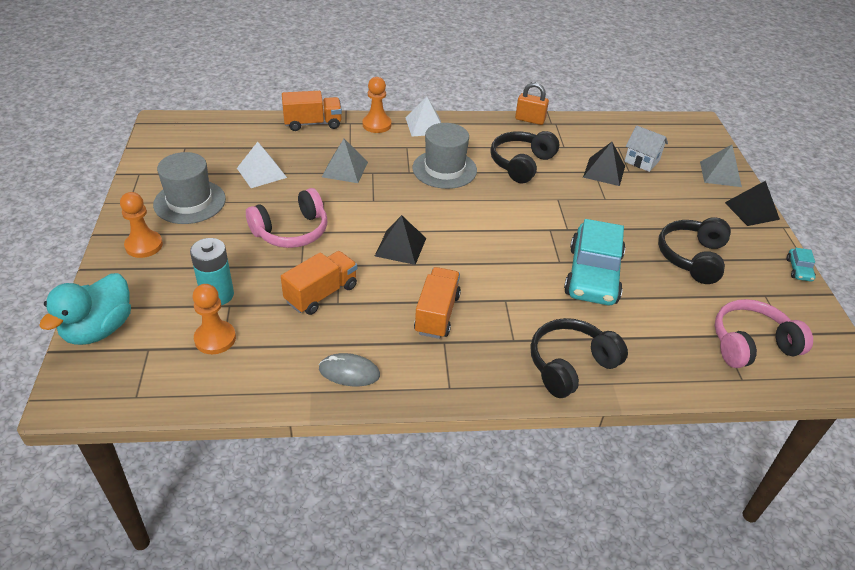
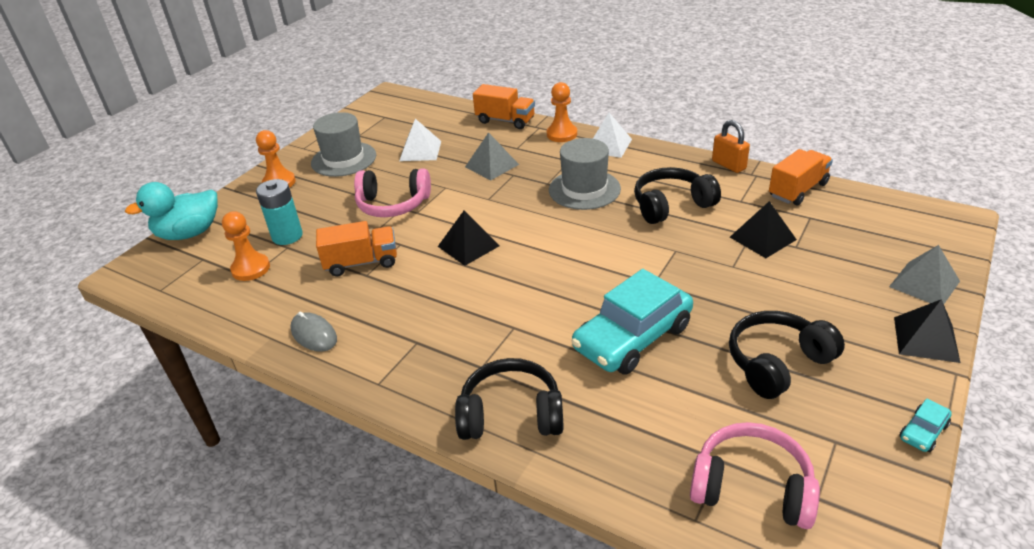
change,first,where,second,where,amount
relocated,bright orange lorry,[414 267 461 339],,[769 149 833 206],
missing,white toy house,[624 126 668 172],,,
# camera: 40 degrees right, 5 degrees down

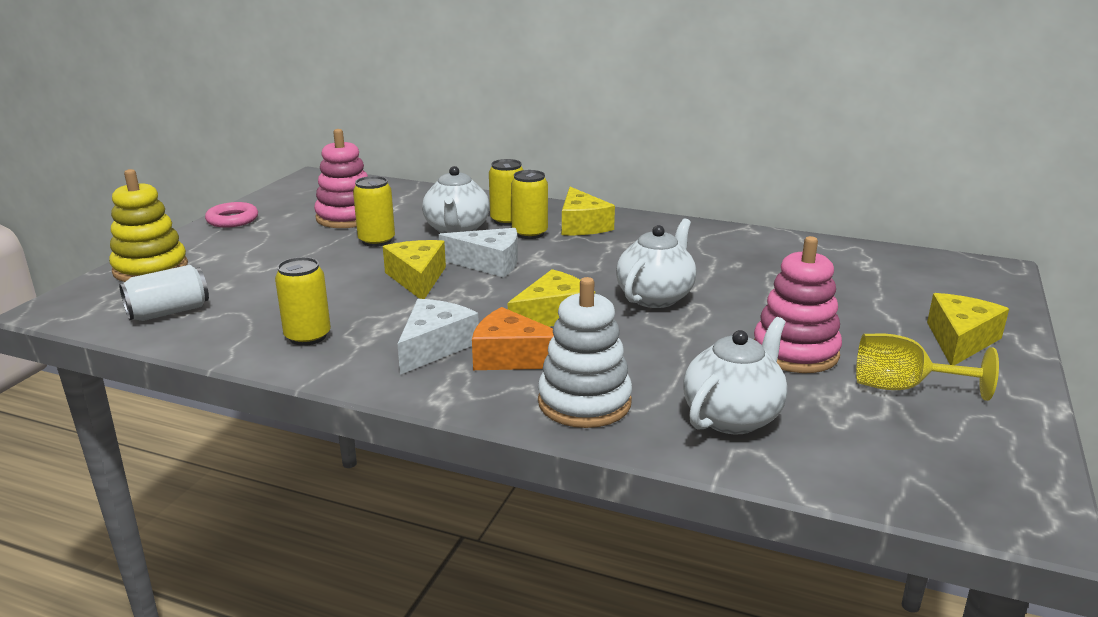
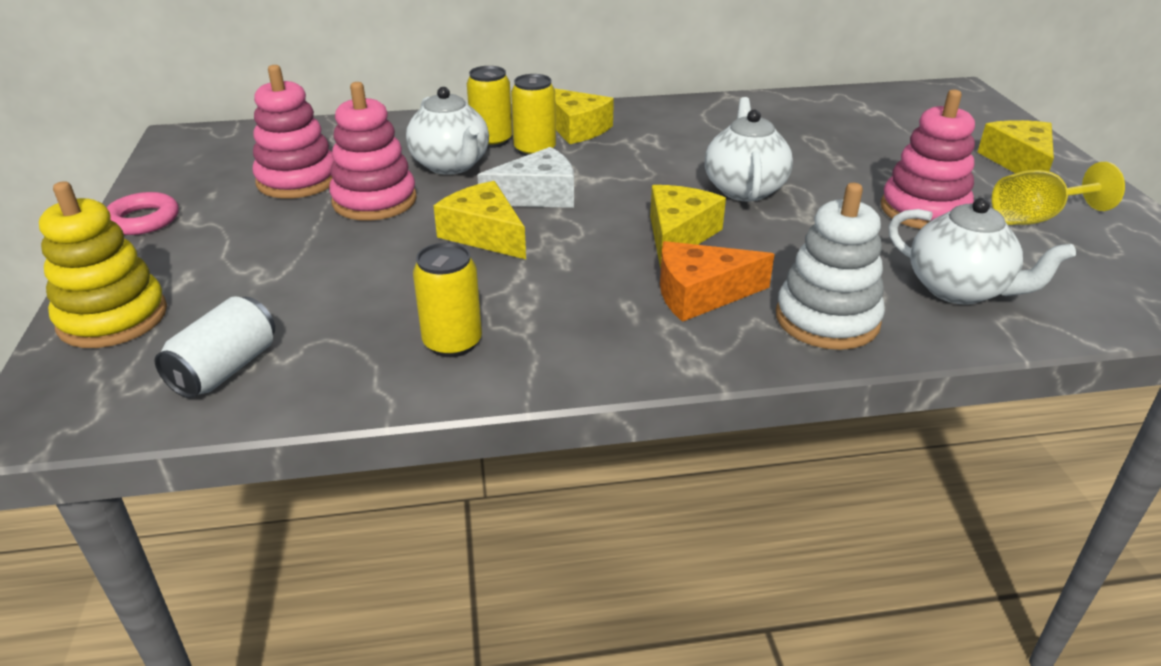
change,first,where,second,where,amount
exchanged,yellow tin,[353 176 395 247],rose-pink ring stacker,[329 82 417 221],
spun,white china teapot,[683 317 788 435],,[888 198 1076 305],120 degrees clockwise
missing,white piece of cheese,[397 299 479 375],,,
# camera: 30 degrees left, 10 degrees up

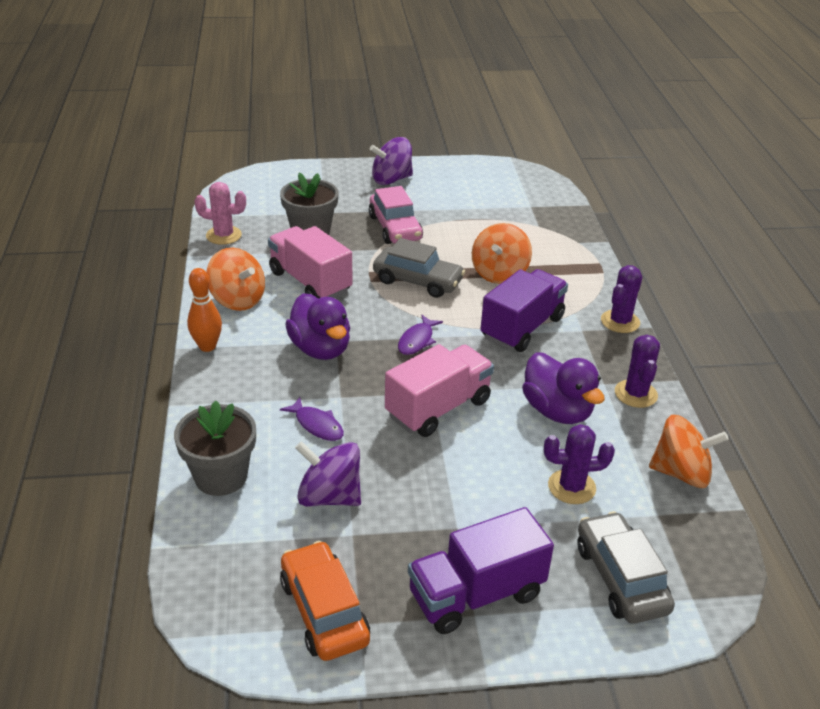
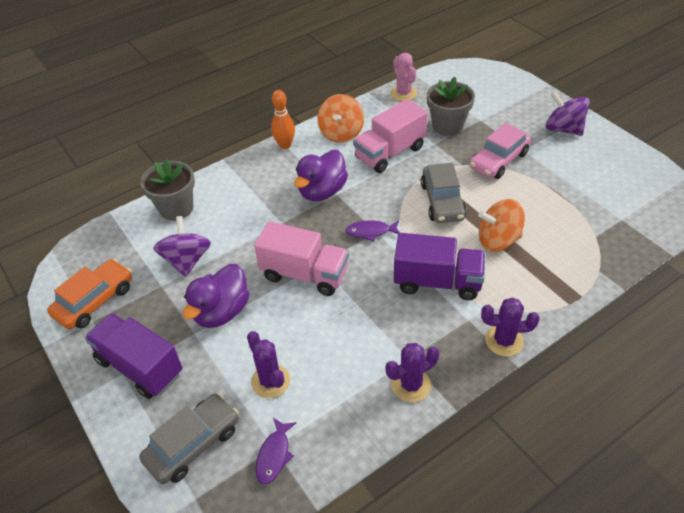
change,first,where,second,where,amount
relocated,purple rubber duck,[522 352 605 424],,[183 264 249 328],
relocated,purple fish figure,[280 397 344 441],,[255 418 297 484],
spun,rose-pink lorry,[268 226 352 298],,[353 99 428 173],150 degrees counterclockwise
missing,bright orange spinning top,[649 415 729 488],,,
# camera: 65 degrees right, 10 degrees up

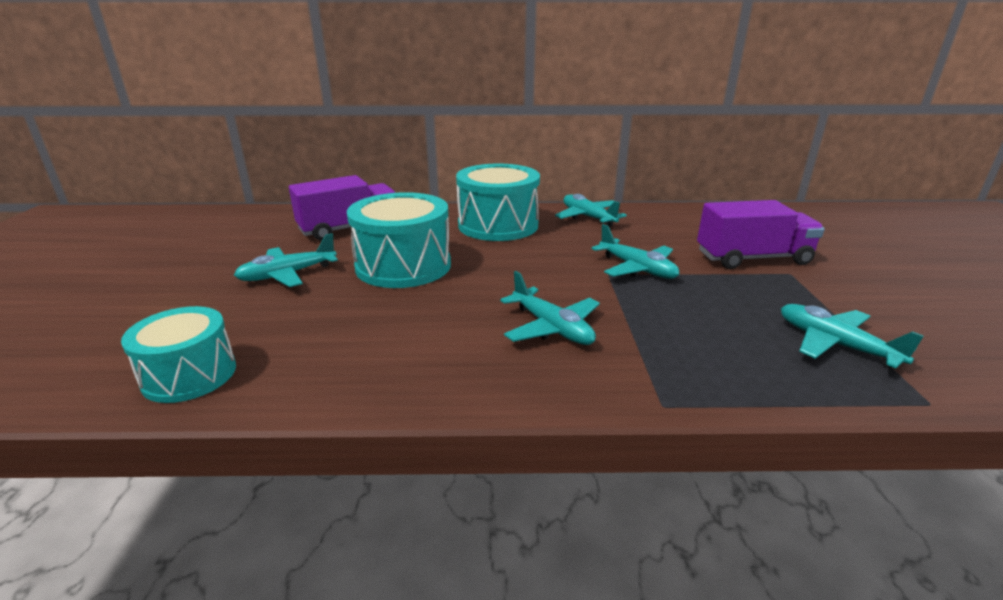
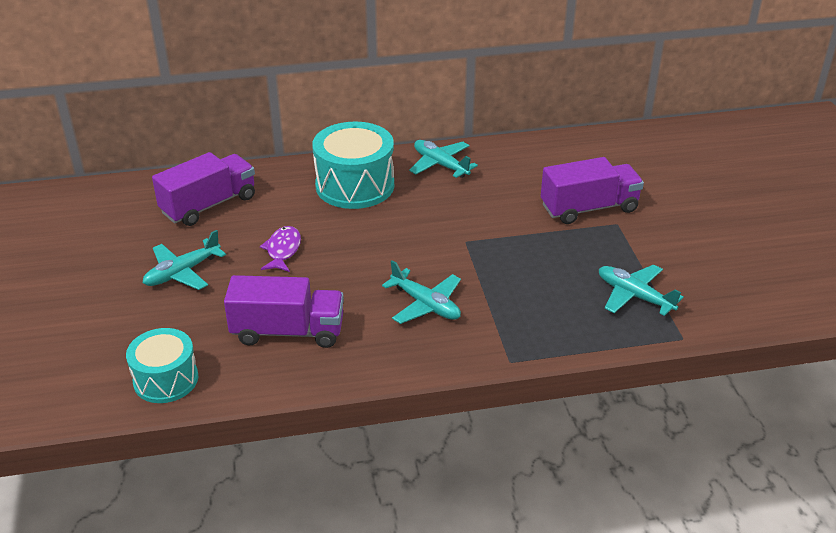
change,first,where,second,where,amount
appeared,,,purple lorry,[224 275 344 348],
exchanged,turquoise snare drum,[347 192 451 288],purple fish figure,[260 226 301 272],
missing,turquoise toy plane,[592 224 679 279],,,
# camera: 10 degrees left, 10 degrees up

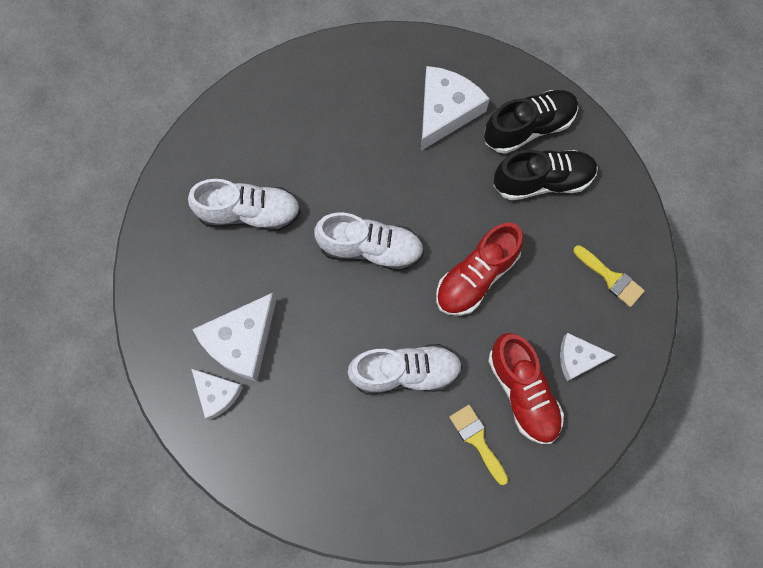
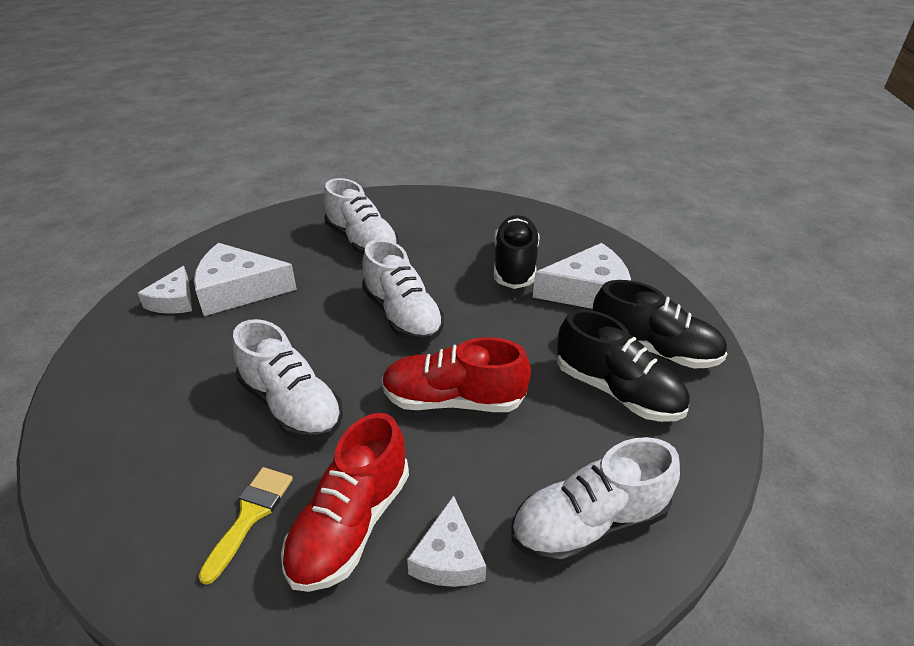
change,first,where,second,where,amount
spun,white piece of cheese,[560 333 615 381],,[407 495 486 587],135 degrees counterclockwise
appeared,,,jet-black lace-up shoe,[494 215 539 289],
exchanged,yellow paintbrush,[573 245 645 307],white lace-up shoe,[511 437 680 565],
# camera: 50 degrees right, 35 degrees down

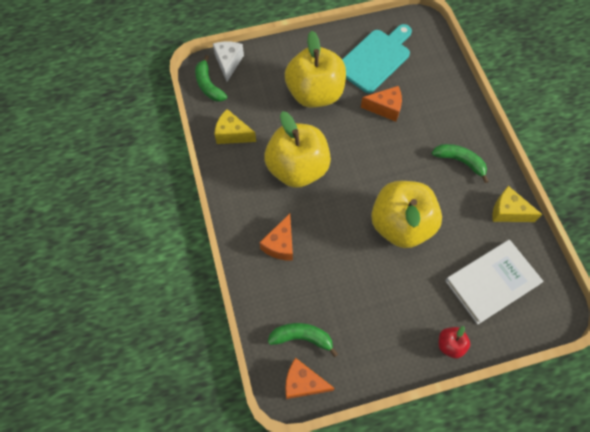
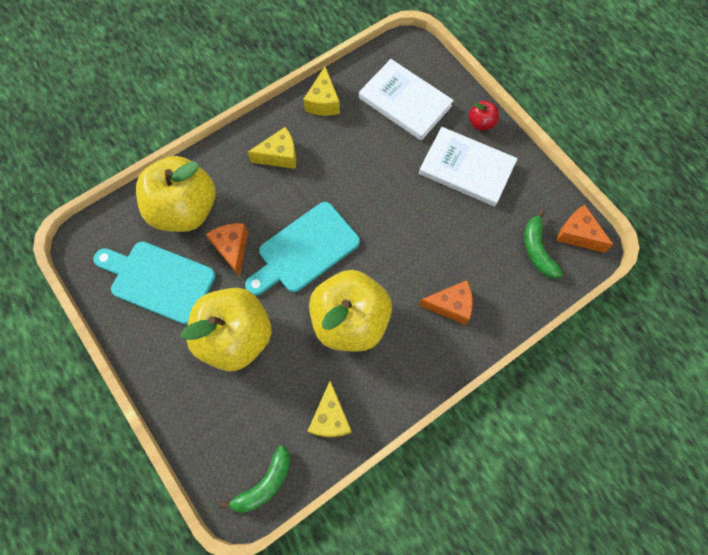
change,first,where,second,where,amount
relocated,yellow apple,[371 181 442 248],,[136 156 215 232],
appeared,,,turquoise chopping board,[245 202 360 296],
exchanged,green banana,[432 144 489 183],yellow piece of cheese,[248 127 296 169],
appeared,,,white book,[419 127 518 207],
spun,bright orange piece of cheese,[285 358 335 399],,[557 205 614 253],135 degrees clockwise
missing,white piece of cheese,[213 41 244 82],,,
# camera: 110 degrees left, 5 degrees up

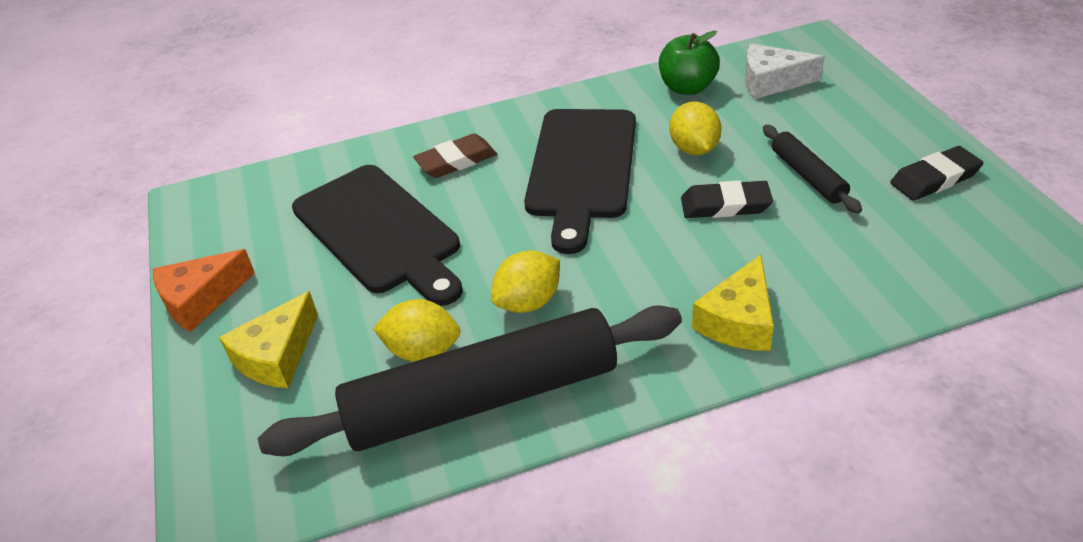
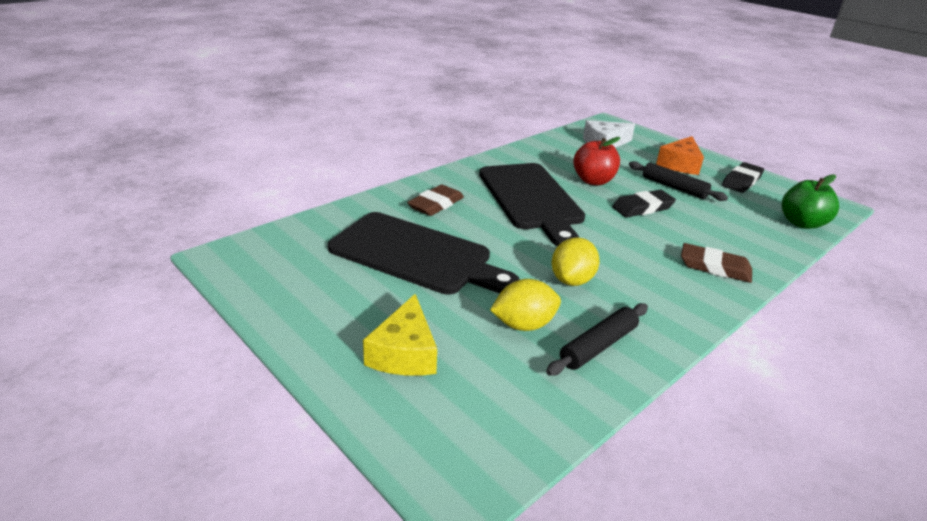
change,first,where,second,where,amount
size,jet-black pastry roller,[258 305 682 456],,[546 303 648 376],x0.45
exchanged,yellow lemon,[670 101 721 155],crimson apple,[573 137 620 185],
relocated,bright orange piece of cheese,[153 249 255 332],,[656 136 704 175],
exchanged,yellow piece of cheese,[692 255 774 351],dark brown gum eraser,[681 243 752 283],
relocated,green apple,[659 31 720 95],,[782 174 839 229],
# camera: 30 degrees left, 10 degrees down

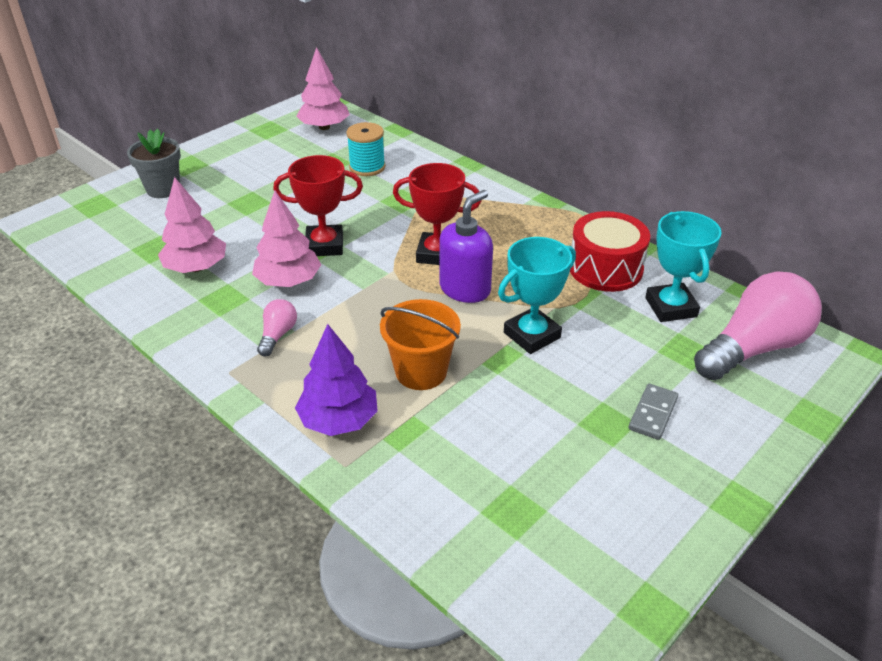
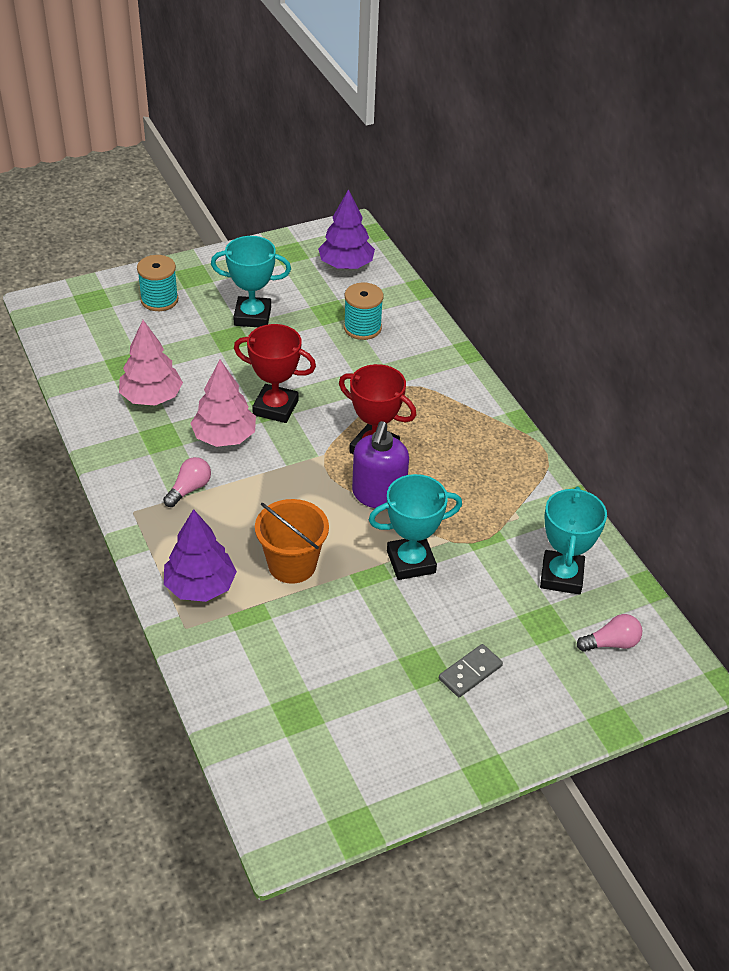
change,first,where,second,where,amount
exchanged,gray plant pot,[127 129 181 198],turquoise bobbin,[137 255 178 311],
appeared,,,turquoise award cup,[211 236 291 327],
colour,rose-pink toy tree,[296 47 350 130],purple toy tree,[318 189 375 269],
spun,purple soap pump,[439 190 493 303],,[352 421 409 508],135 degrees clockwise
size,rose-pink lightbulb,[694 271 822 380],,[577 614 642 652],x0.45
missing,crimson snare drum,[570 211 650 292],,,
# camera: 20 degrees right, 5 degrees up

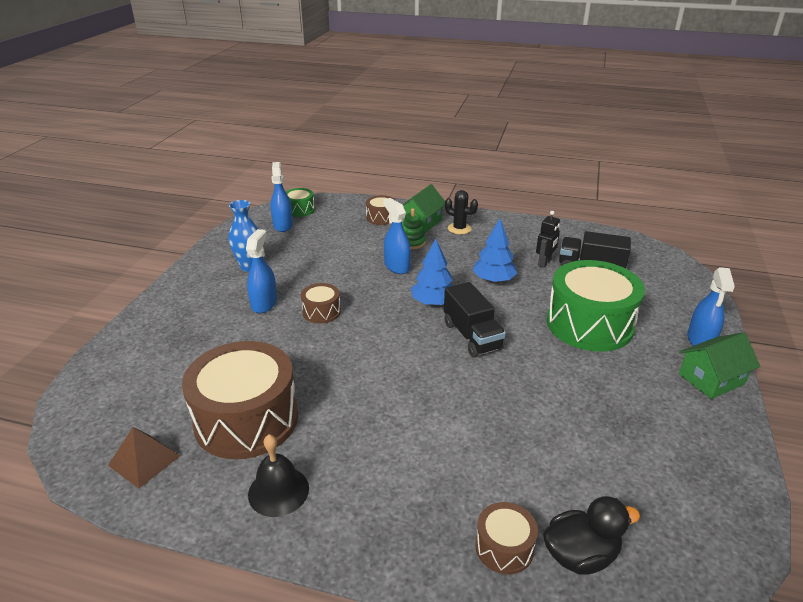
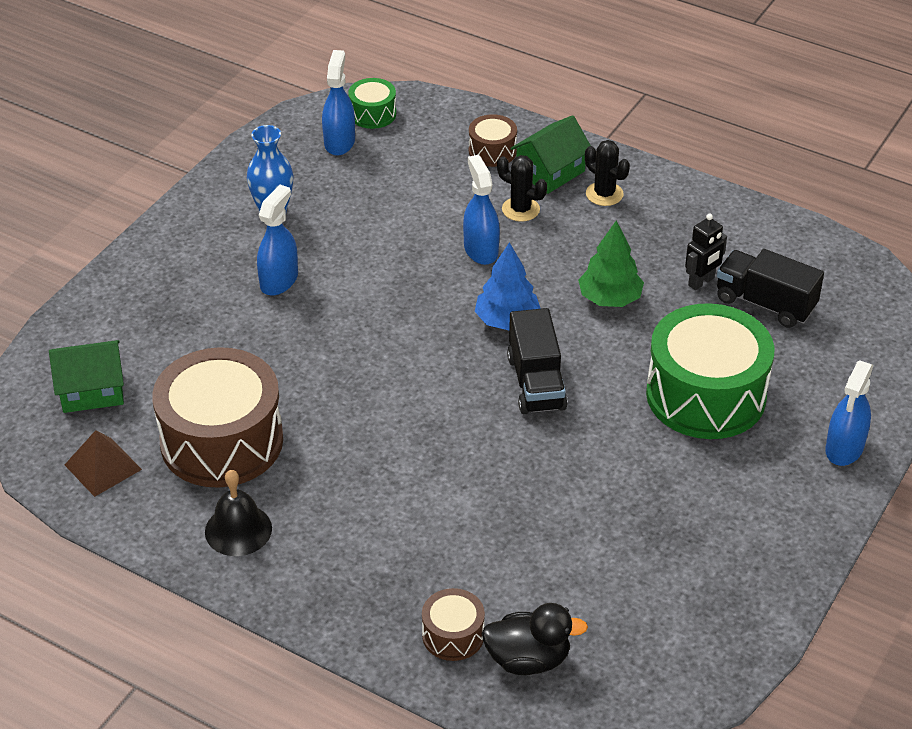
change,first,where,second,where,amount
relocated,green toy house,[679 332 760 399],,[49 340 124 413],
exchanged,green ring stacker,[403 208 426 249],jet-black prickly plant,[497 155 547 222],
colour,cobalt toy tree,[472 219 517 283],green toy tree,[578 221 644 307],
missing,dark brown snare drum,[301 283 341 324],,,
# camera: 15 degrees right, 10 degrees up

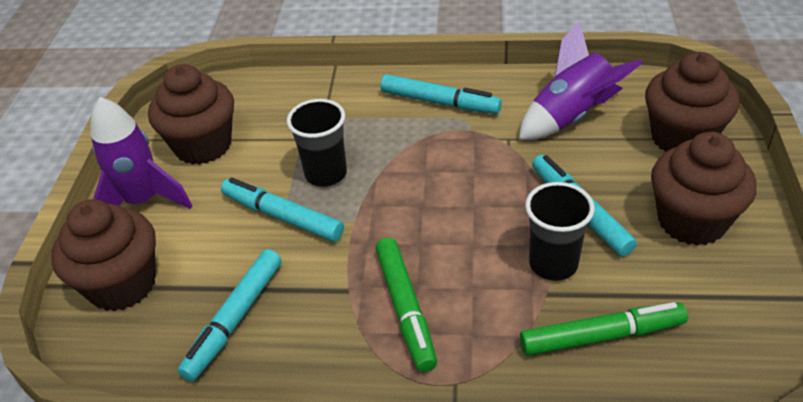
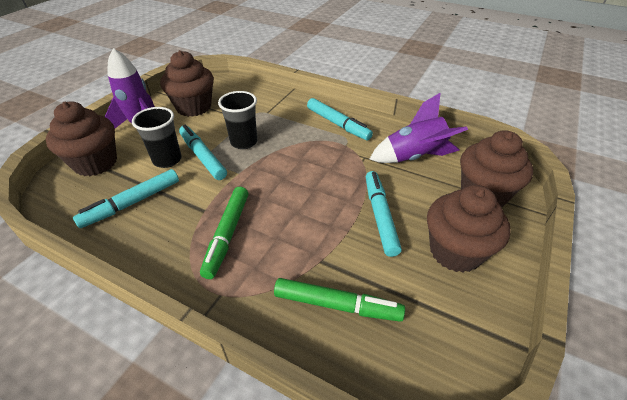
change,first,where,second,where,amount
relocated,jet-black tumbler,[525 182 595 281],,[132 107 182 168],
# camera: 20 degrees right, 0 degrees up

